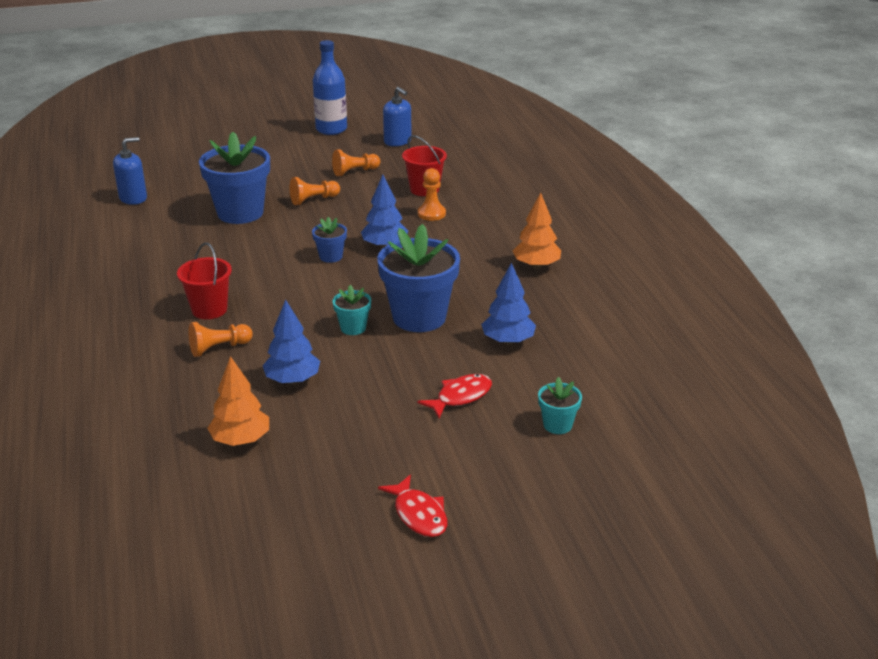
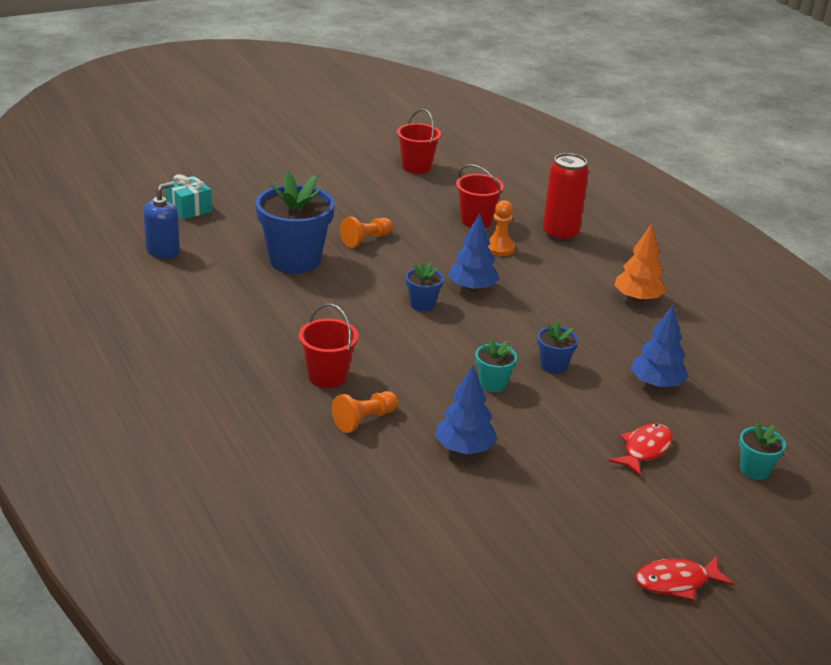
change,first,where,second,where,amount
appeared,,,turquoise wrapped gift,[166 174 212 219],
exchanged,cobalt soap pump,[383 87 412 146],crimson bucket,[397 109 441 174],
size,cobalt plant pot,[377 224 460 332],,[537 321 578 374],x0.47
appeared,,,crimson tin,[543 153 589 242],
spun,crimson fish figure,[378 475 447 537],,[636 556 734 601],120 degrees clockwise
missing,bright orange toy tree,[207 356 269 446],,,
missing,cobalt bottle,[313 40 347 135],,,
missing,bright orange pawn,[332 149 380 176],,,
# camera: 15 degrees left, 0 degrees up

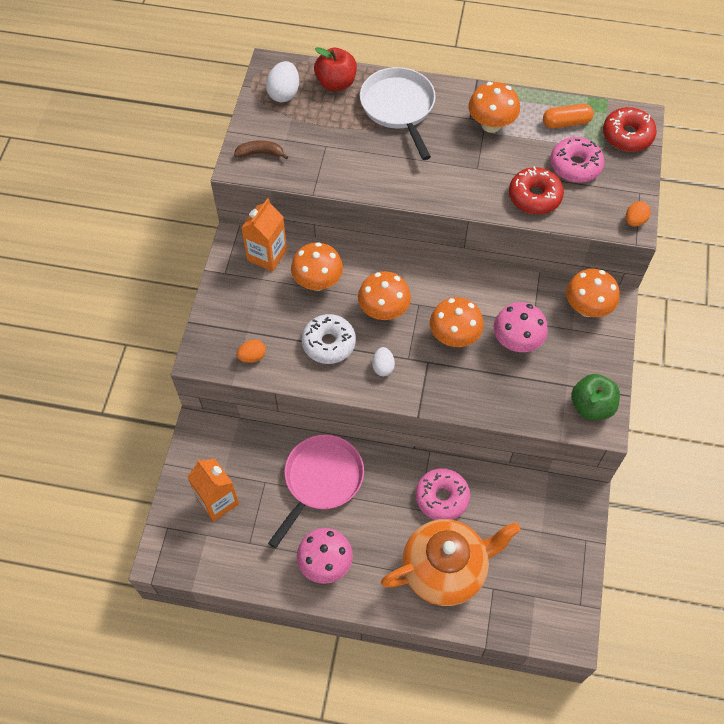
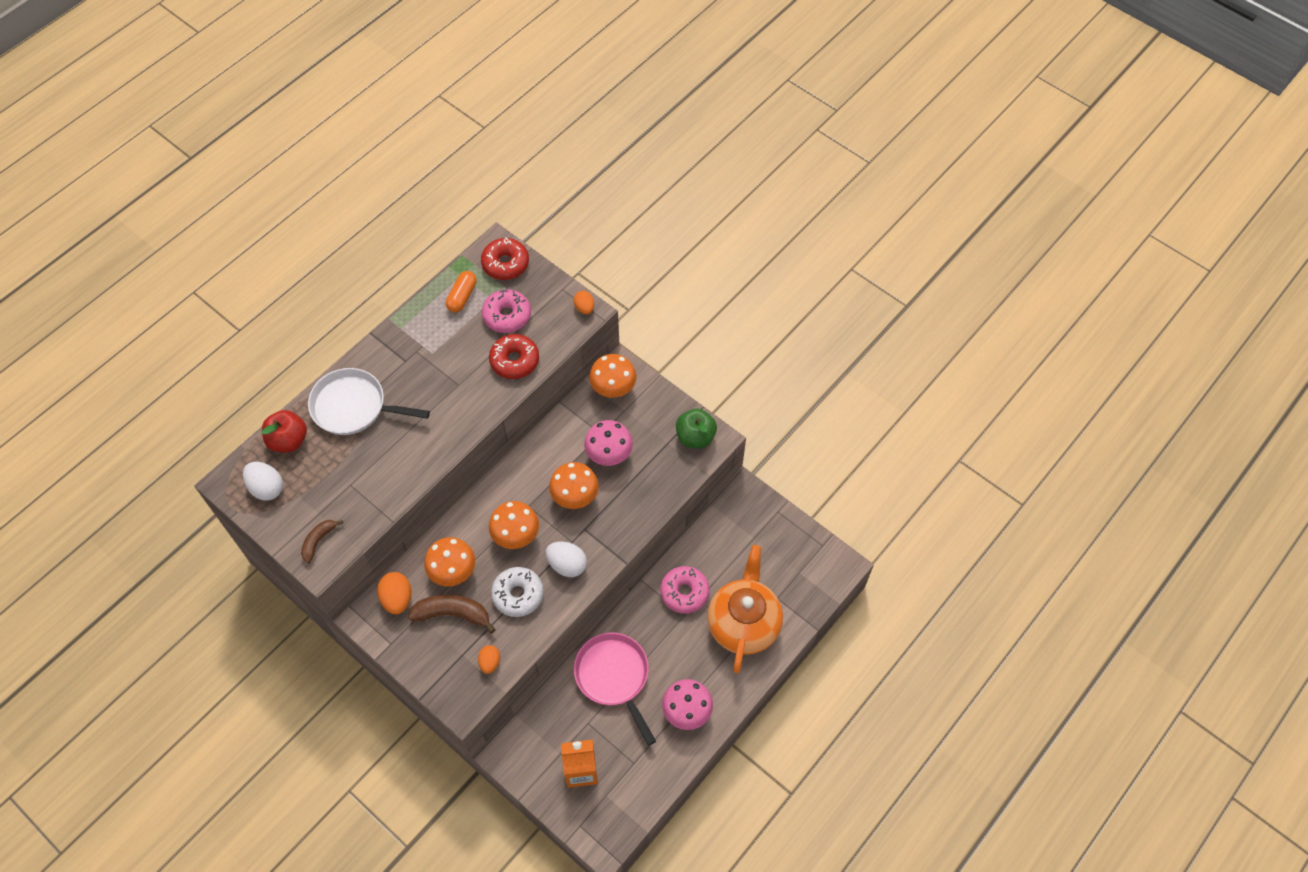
change,first,where,second,where,amount
exchanged,bright orange juice carton,[241 198 287 272],bright orange egg shape,[377 572 411 614],
appeared,,,dark brown banana,[408 594 496 634],
size,white egg shape,[372 347 395 376],,[546 541 587 577],x1.56
missing,bright orange toadstool,[468 82 520 133],,,
# camera: 60 degrees left, 0 degrees up

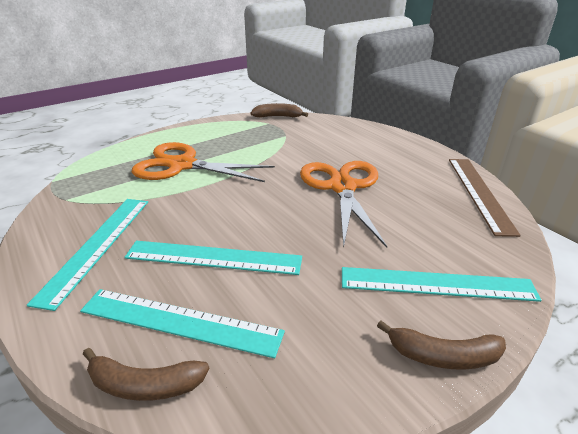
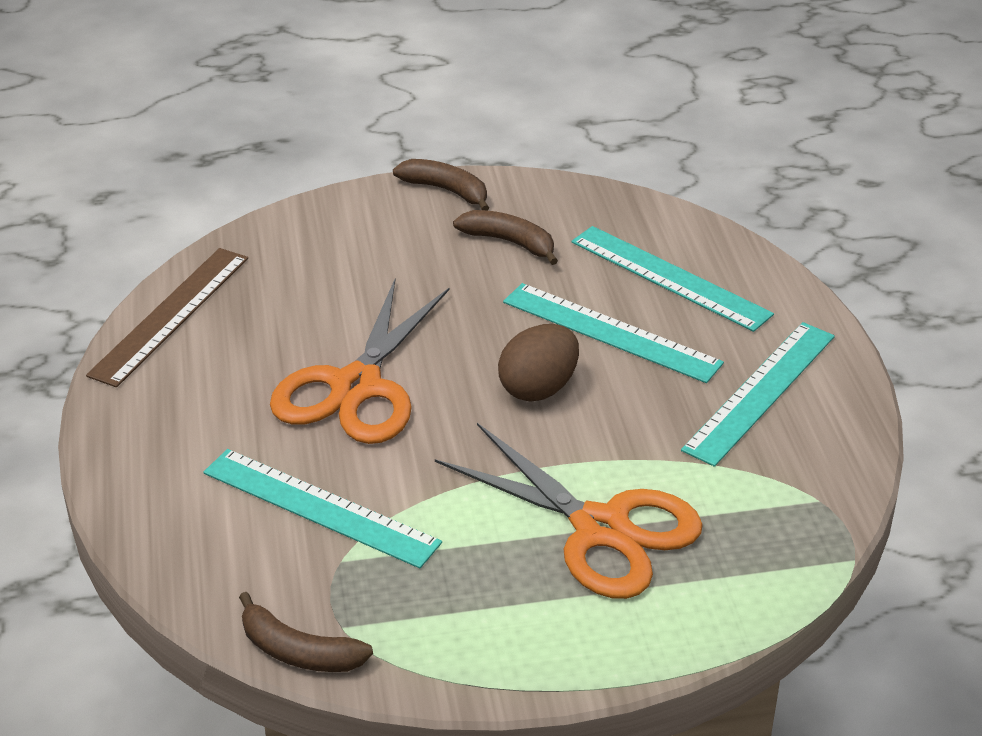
change,first,where,second,where,amount
relocated,turquoise measuring stick,[342 267 542 302],,[203 449 442 568],
relocated,dark brown banana,[83 348 210 401],,[453 210 558 265],
appeared,,,dark brown egg shape,[498 324 579 402],
# camera: 155 degrees left, 5 degrees up

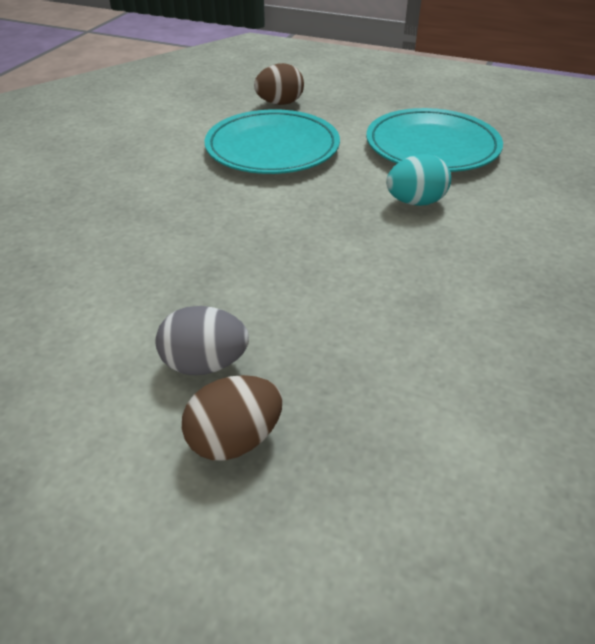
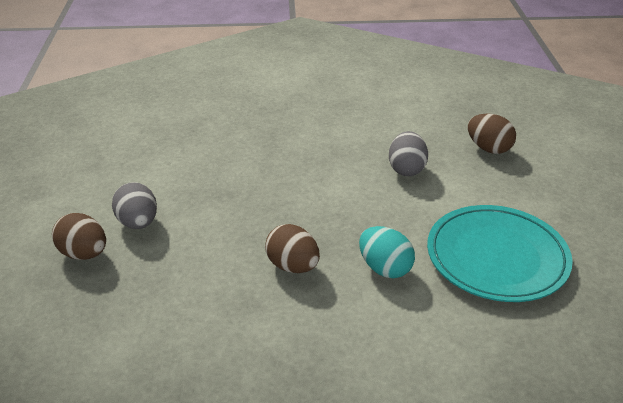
change,first,where,second,where,amount
appeared,,,dark brown egg shape,[265 224 320 273],
exchanged,turquoise dinner plate,[205 109 340 174],gray egg shape,[389 131 428 176],
# camera: 65 degrees right, 5 degrees down

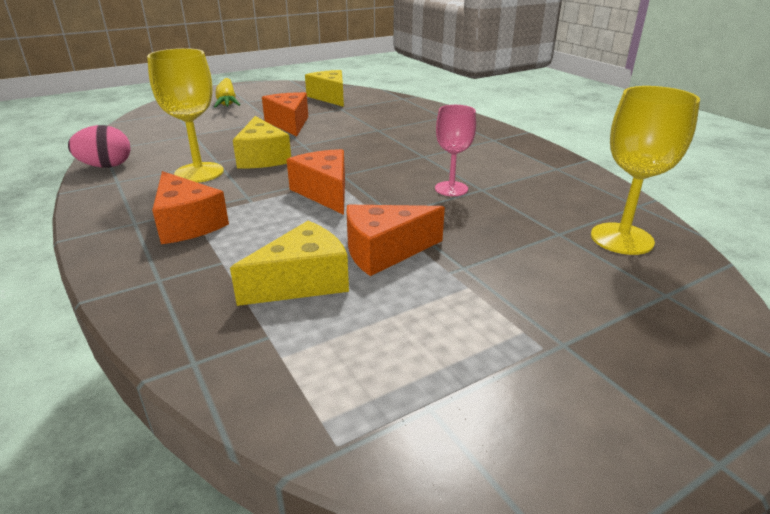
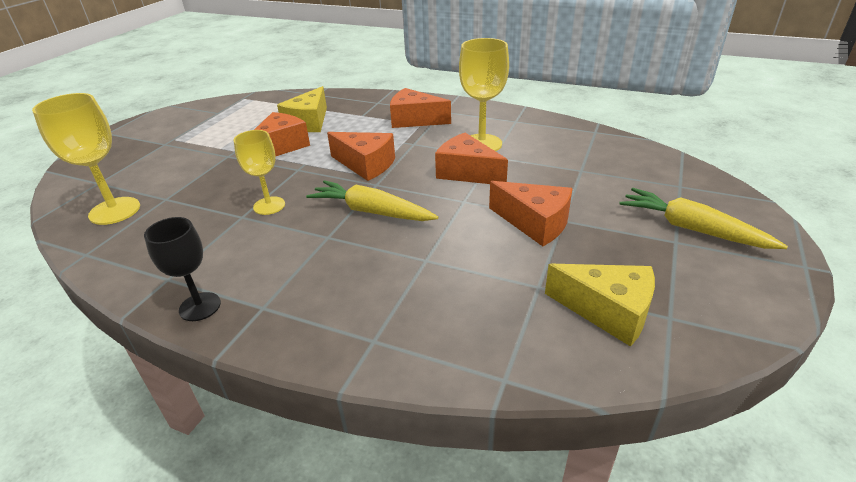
change,first,where,second,where,amount
appeared,,,jet-black goblet,[144 217 221 321],
colour,rose-pink goblet,[435 105 476 196],yellow goblet,[234 130 285 215],
appeared,,,yellow carrot,[306 180 438 221],
colour,yellow piece of cheese,[233 116 291 168],bright orange piece of cheese,[435 133 508 184],
missing,rose-pink egg shape,[68 125 130 168],,,
# camera: 145 degrees right, 5 degrees up

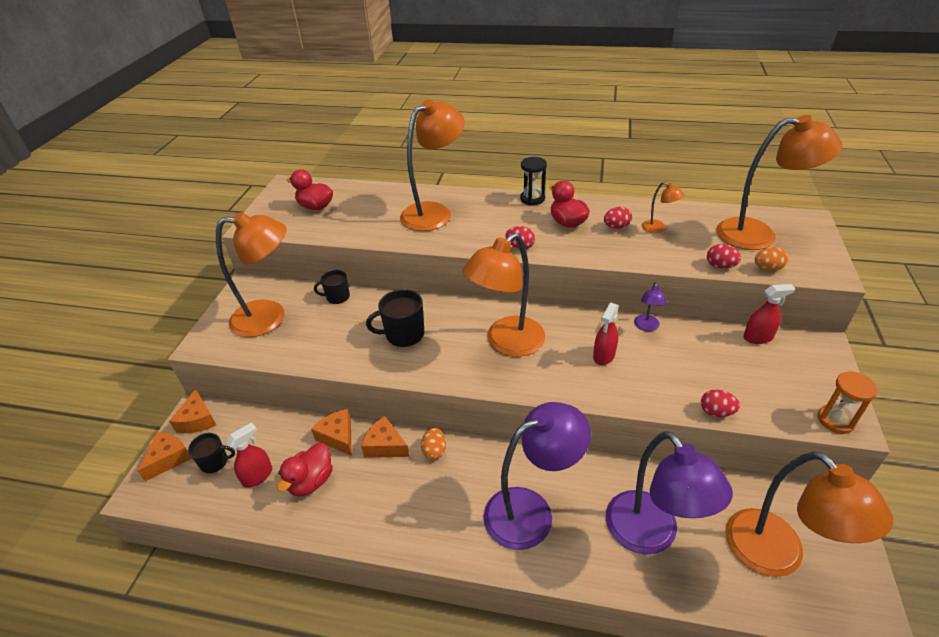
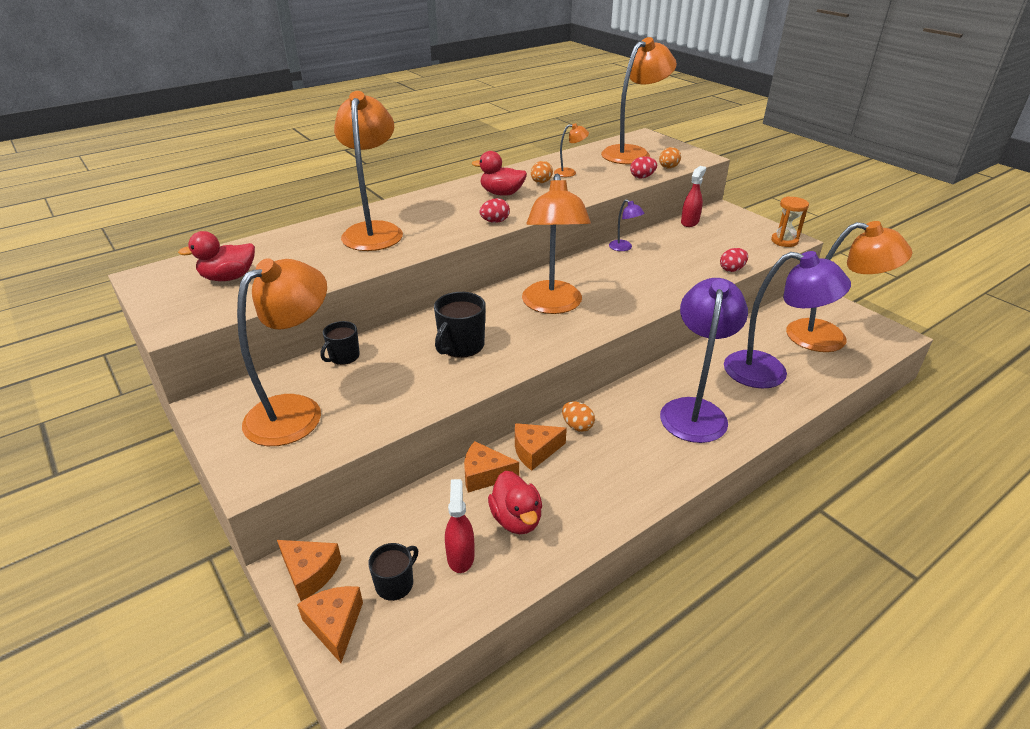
change,first,where,second,where,amount
colour,crimson egg shape,[604 207 632 229],bright orange egg shape,[531 161 553 183],
missing,jet-black sandglass,[520 157 547 205],,,
missing,crimson spray cleaner,[593 303 619 365],,,
# camera: 50 degrees left, 5 degrees down

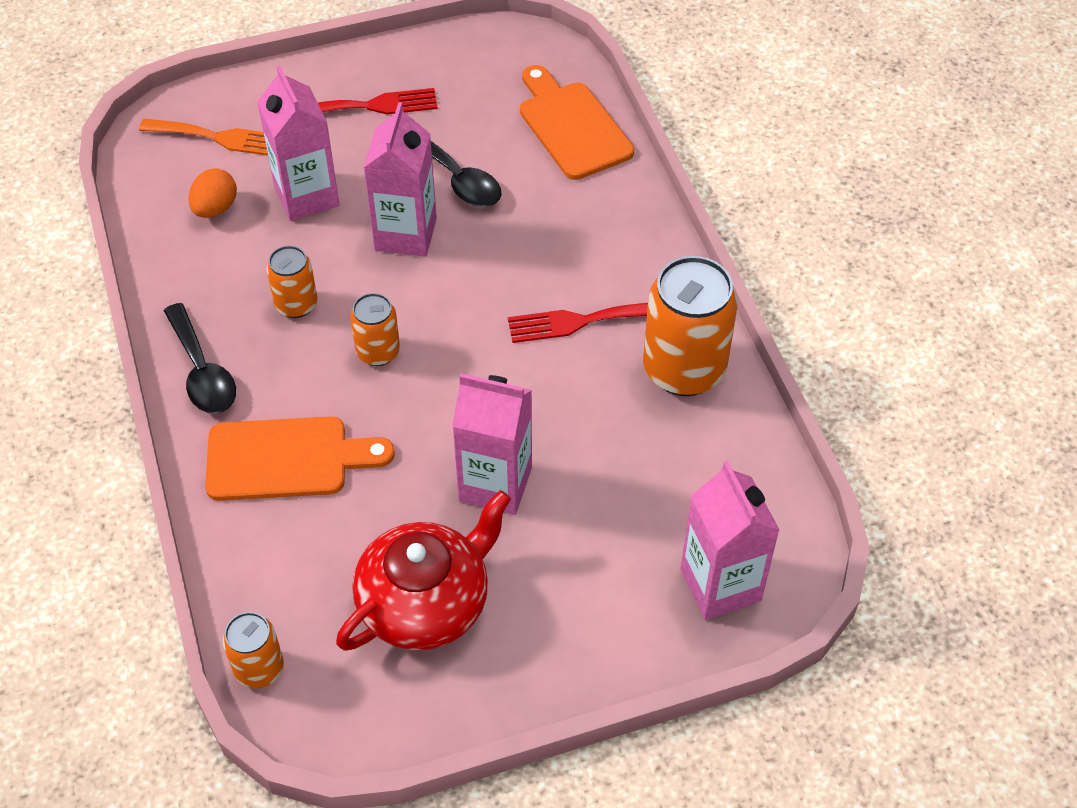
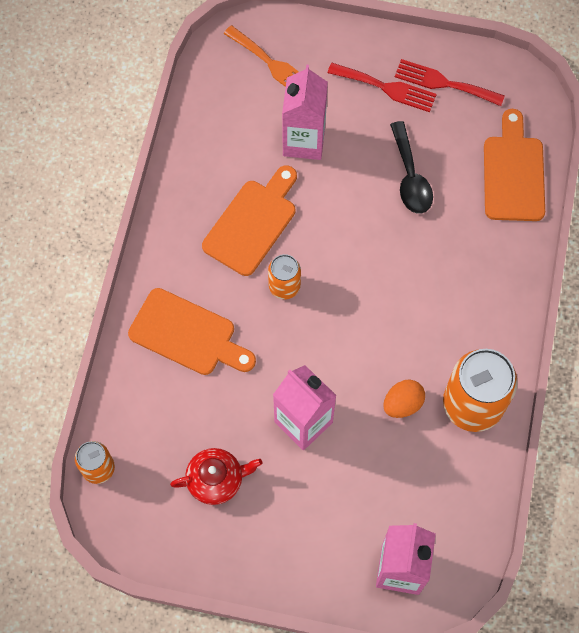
change,first,where,second,where,amount
size,crimson china teapot,[336 490 511 651],,[170 448 263 505],x0.62
exchanged,bright orange tin,[267 246 317 318],bright orange chopping board,[202 165 297 276],
relocated,bright orange egg shape,[189 168 237 218],,[383 379 425 418],
relocated,crimson dinner fork,[508 303 648 343],,[395 59 505 106],
missing,jet-black teaspoon,[164 303 236 414],,,
missing,rose-pink juice carton,[363 102 437 257],,,
# camera: 30 degrees right, 15 degrees up

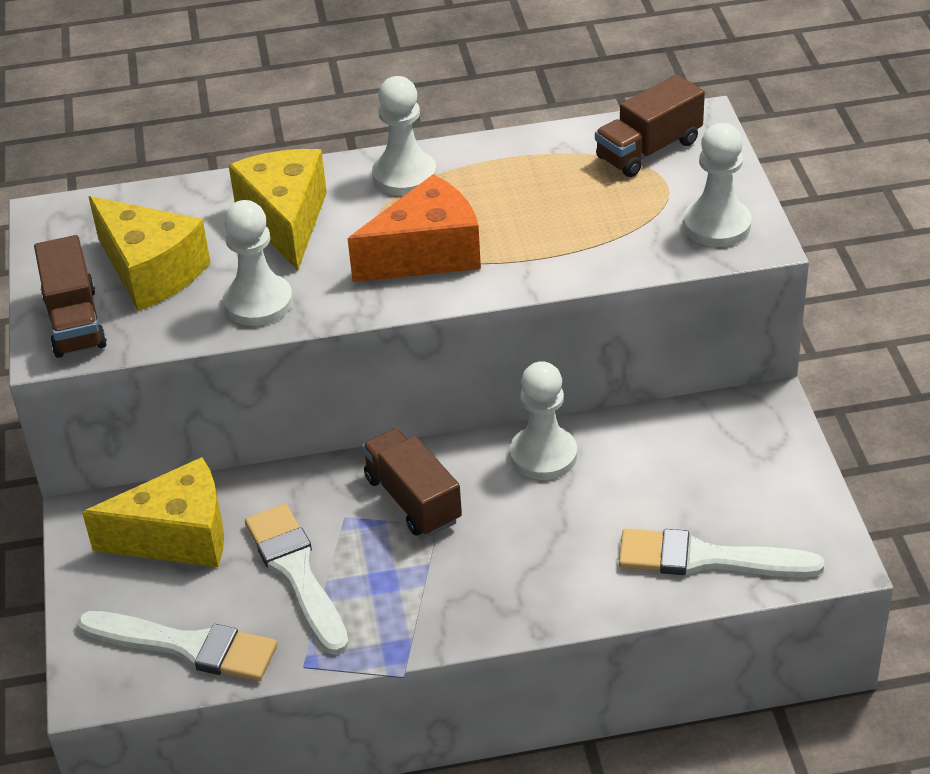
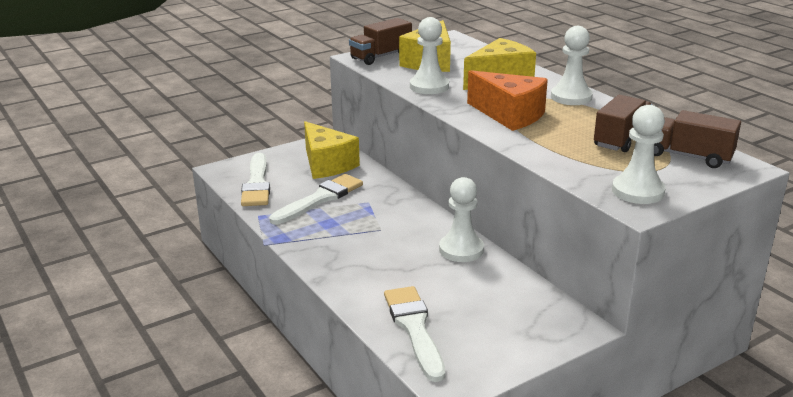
change,first,where,second,where,amount
relocated,dark brown lorry,[362 428 462 536],,[594 95 652 152],
# camera: 65 degrees right, 15 degrees down

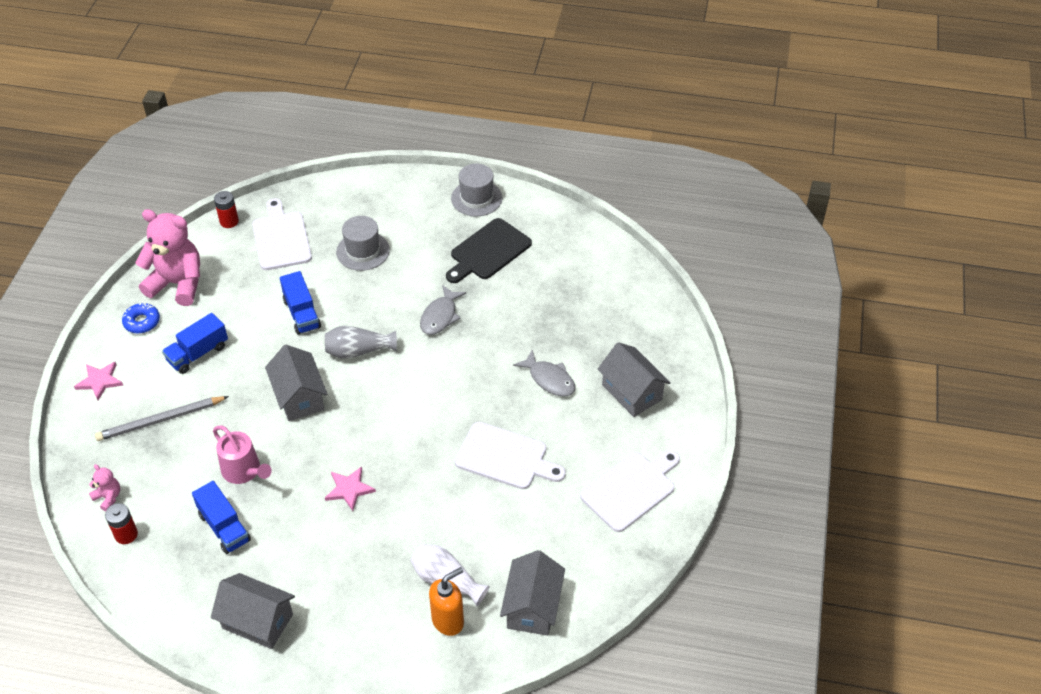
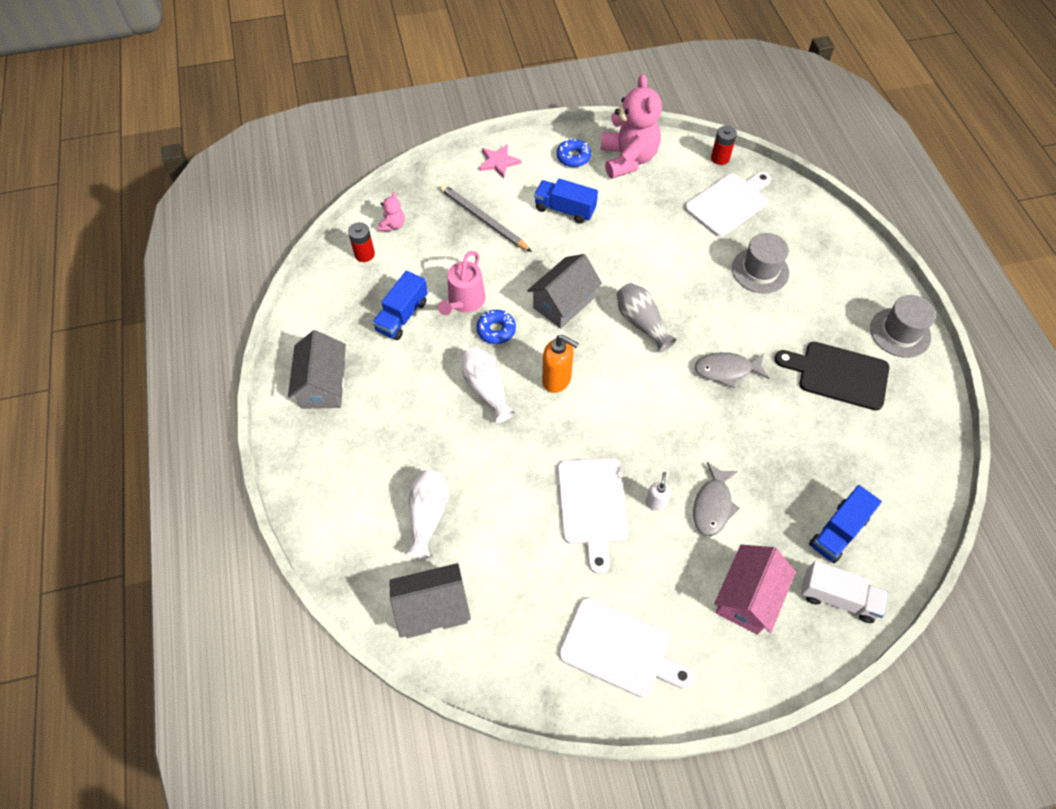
change,first,where,second,where,amount
exchanged,rose-pink star,[325 466 376 511],white tall vase,[462 347 516 423],
appeared,,,cobalt doughnut,[476 310 516 344],
relocated,bright orange soap pump,[429 567 464 636],,[542 335 579 393],
appeared,,,white soap pump,[646 472 671 511],
colour,gray toy house,[597 342 671 417],rose-pink toy house,[714 545 796 635],
appeared,,,white lorry,[801 561 889 623],
relocated,cobalt lorry,[280 271 321 335],,[809 485 882 563],
# camera: 65 degrees right, 10 degrees up

